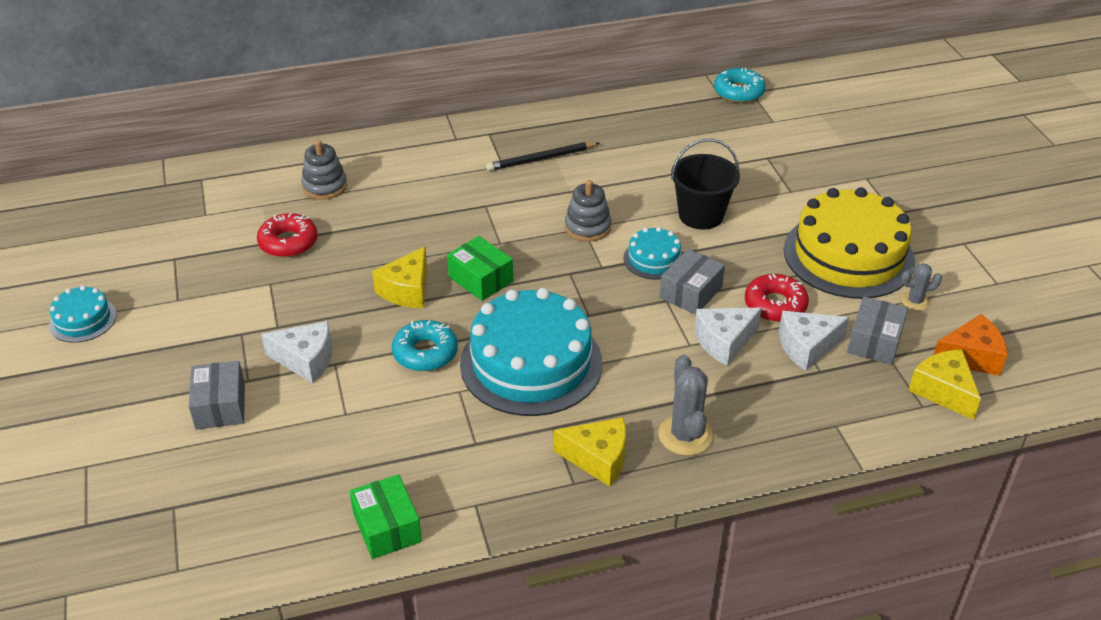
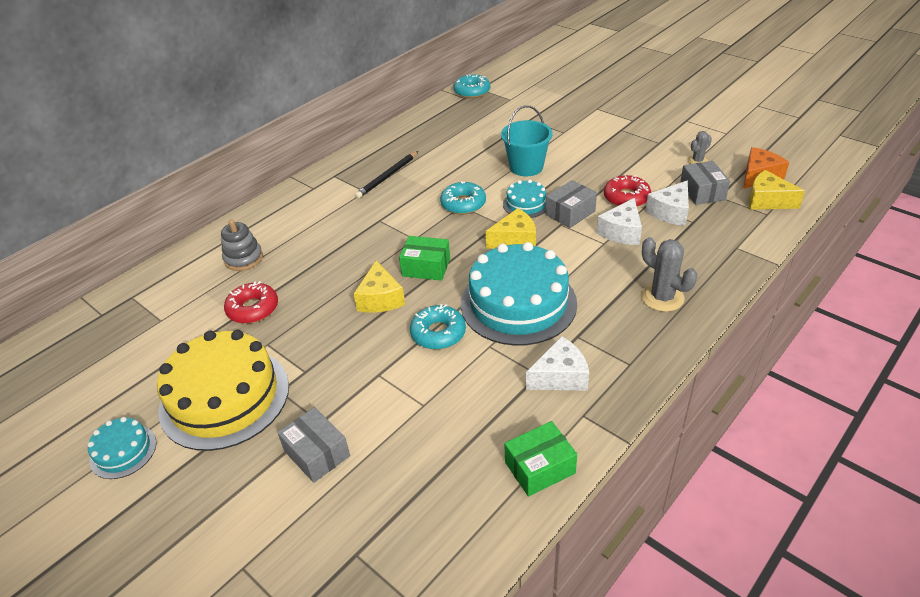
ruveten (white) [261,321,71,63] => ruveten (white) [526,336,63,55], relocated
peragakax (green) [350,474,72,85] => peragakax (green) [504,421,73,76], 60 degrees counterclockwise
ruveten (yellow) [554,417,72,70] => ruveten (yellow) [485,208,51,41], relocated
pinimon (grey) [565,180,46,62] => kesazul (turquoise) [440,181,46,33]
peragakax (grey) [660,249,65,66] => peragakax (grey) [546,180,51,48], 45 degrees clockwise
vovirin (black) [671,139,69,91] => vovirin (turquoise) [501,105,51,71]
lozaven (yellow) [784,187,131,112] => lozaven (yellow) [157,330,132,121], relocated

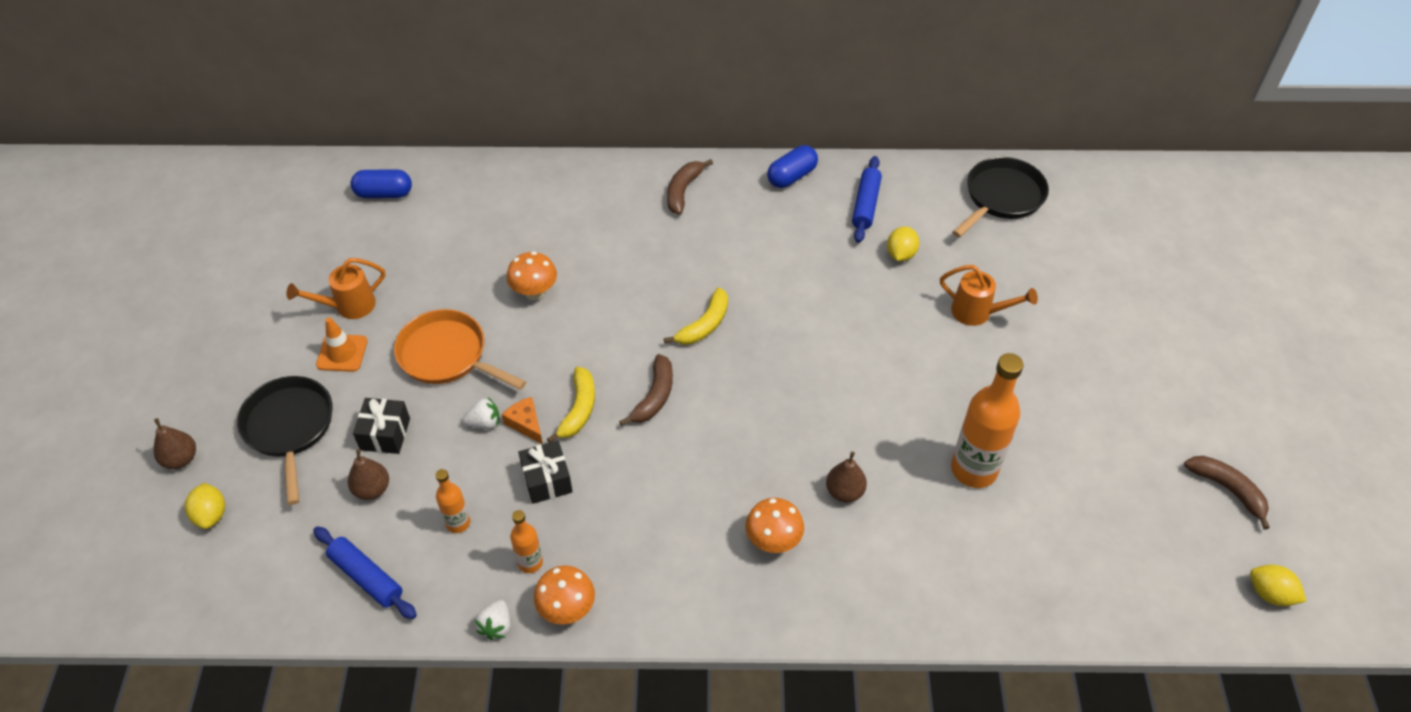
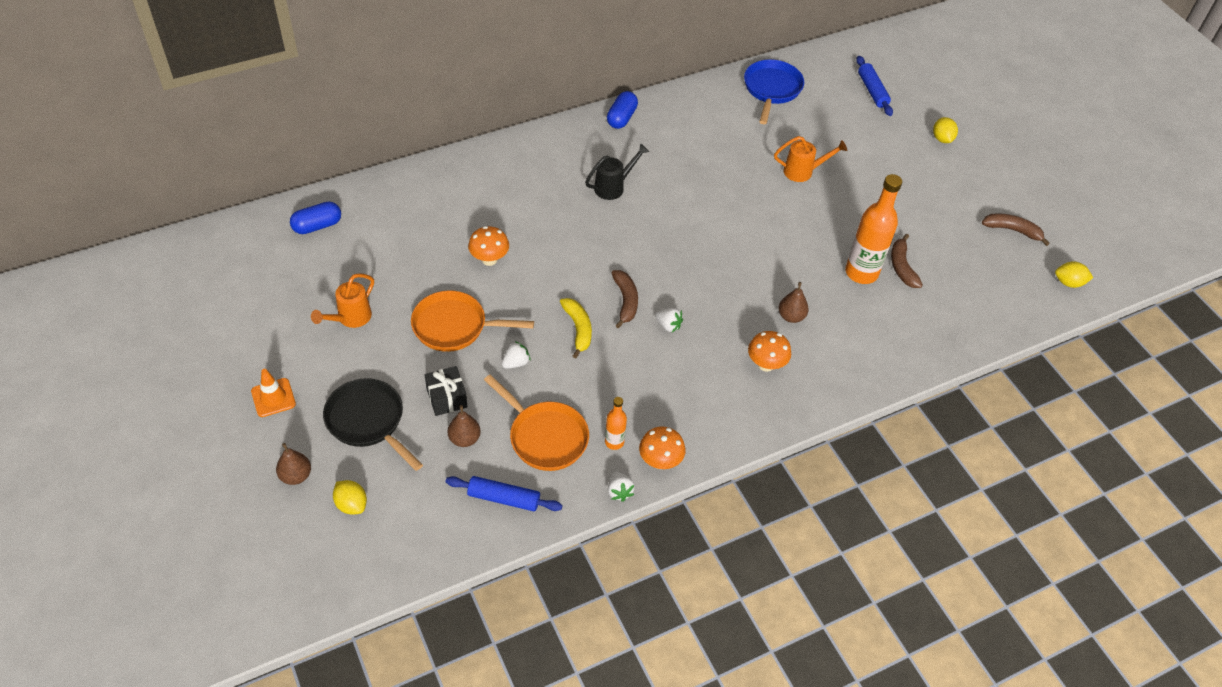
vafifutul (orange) [316,317,52,55] => vafifutul (orange) [251,369,45,48], relocated
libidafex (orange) [435,469,35,64] => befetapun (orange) [484,375,105,96]
ruveten (orange) [502,397,41,47] => nothing
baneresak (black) [518,440,55,64] => nothing
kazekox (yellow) [664,287,64,58] => nothing
kazekox (brown) [667,159,46,56] => kazekox (brown) [891,234,32,54], relocated
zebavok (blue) [852,156,30,87] => zebavok (blue) [856,56,37,60], relocated
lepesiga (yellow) [887,226,32,35] => lepesiga (yellow) [933,117,25,26], relocated
befetapun (black) [952,157,97,81] => befetapun (blue) [744,59,60,65]
nothing => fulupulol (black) [585,143,64,57]
nothing => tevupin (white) [655,308,28,24]

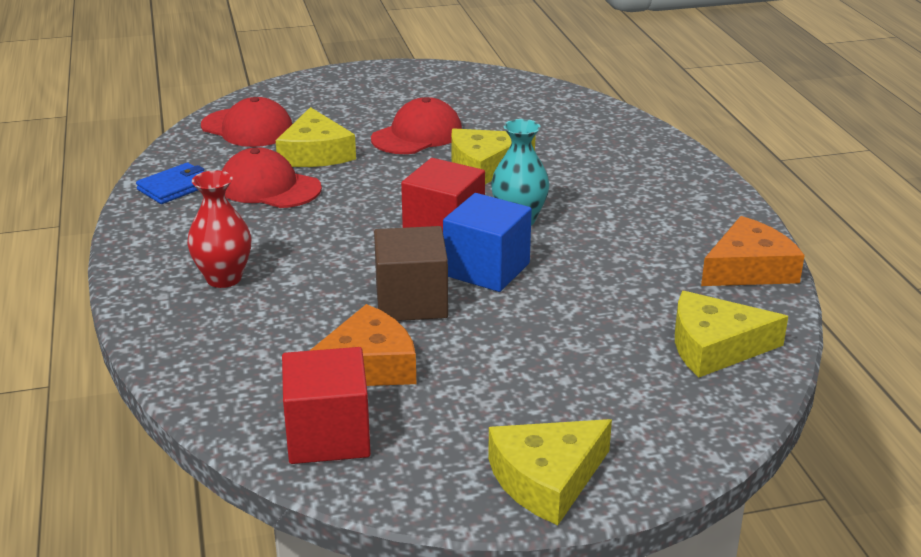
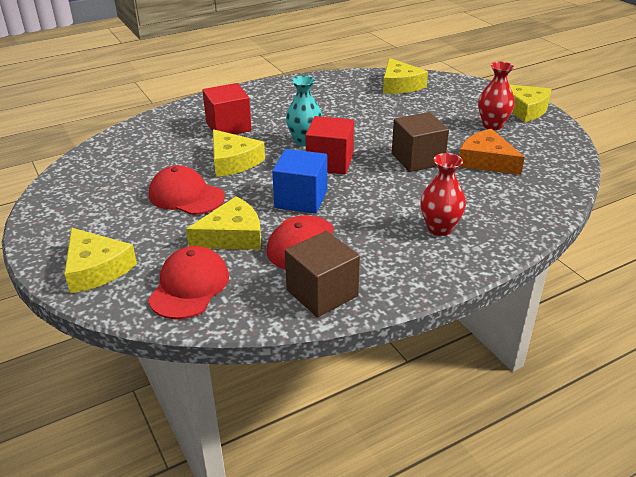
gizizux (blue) [136,163,69,41] => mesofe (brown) [285,231,75,86]
mesofe (red) [282,347,89,117] => mesofe (red) [202,83,50,51], relocated
mesofe (blue) [443,193,89,99] => mesofe (blue) [272,149,55,65], relocated
ruveten (orange) [701,216,104,70] => nothing
nothing => ruveten (yellow) [64,228,73,66]
nothing => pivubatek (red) [478,62,37,68]

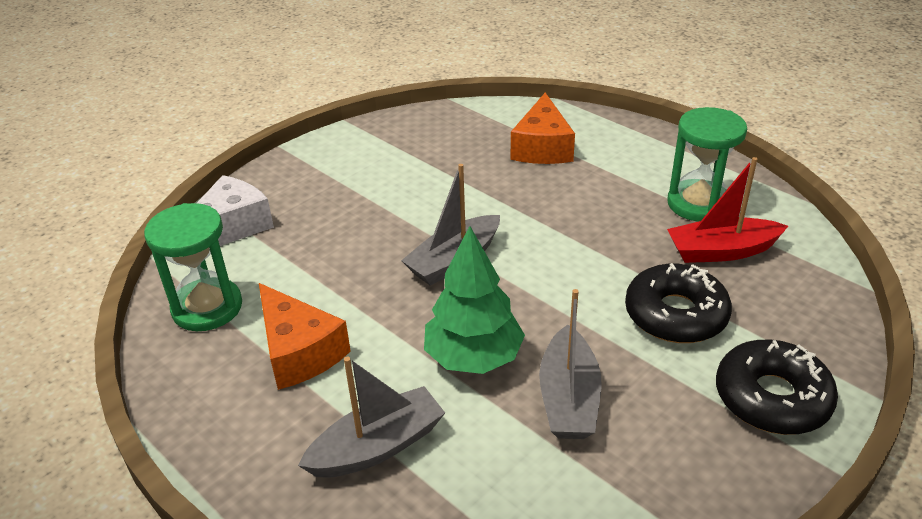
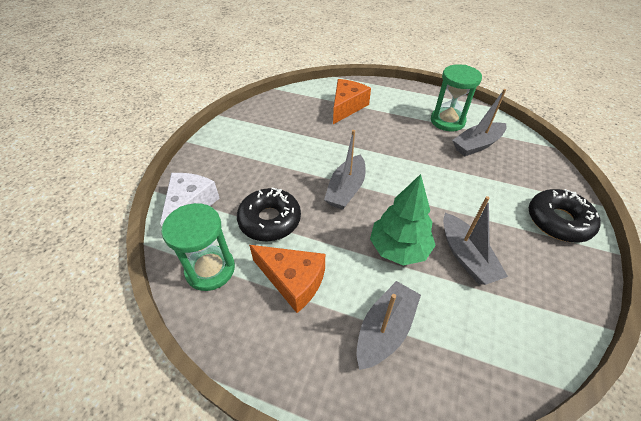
ruveten (orange) [511,93,64,71] => ruveten (orange) [333,79,38,45], 135 degrees counterclockwise
kesazul (black) [625,263,107,80] => kesazul (black) [237,188,64,53], relocated
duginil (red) [667,157,121,106] => duginil (grey) [452,89,54,67]

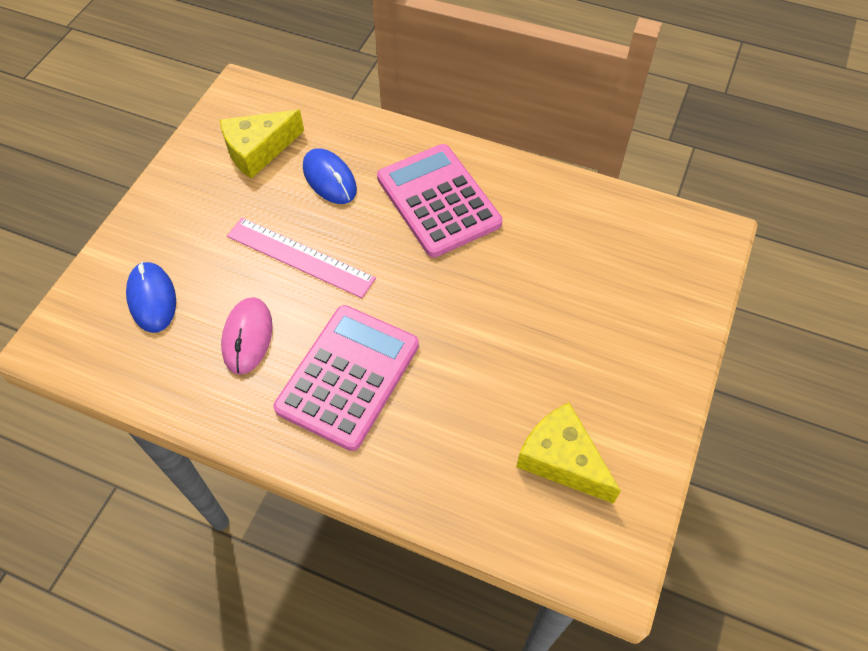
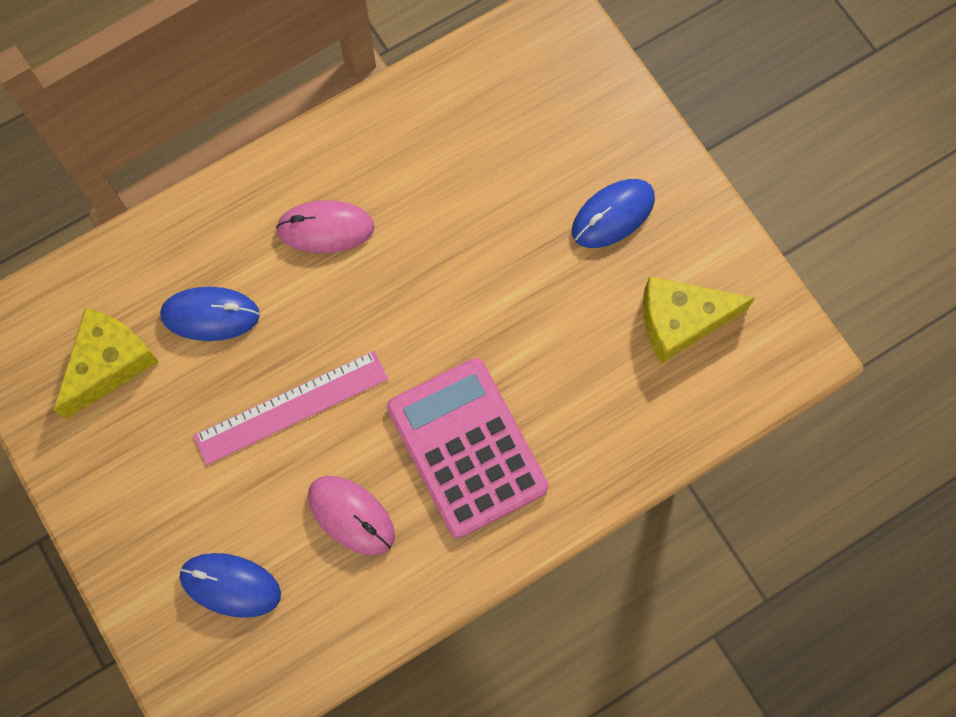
ruveten (yellow) [220,110,84,69] => ruveten (yellow) [54,308,105,111], 150 degrees counterclockwise
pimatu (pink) [377,144,126,114] => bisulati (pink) [276,200,99,53]
nothing => bisulati (blue) [572,179,83,69]

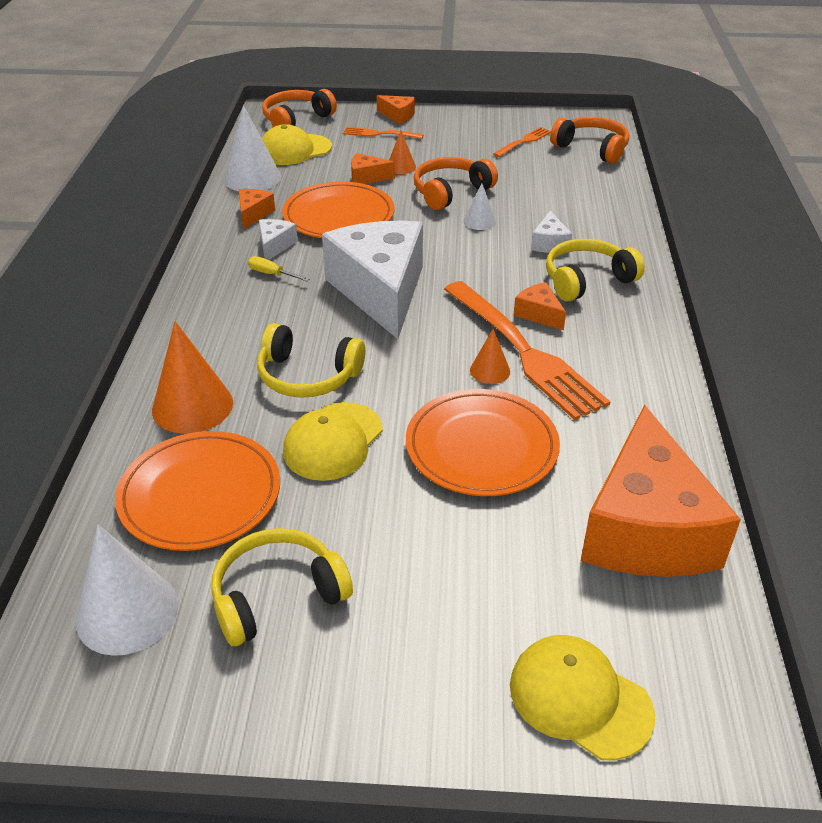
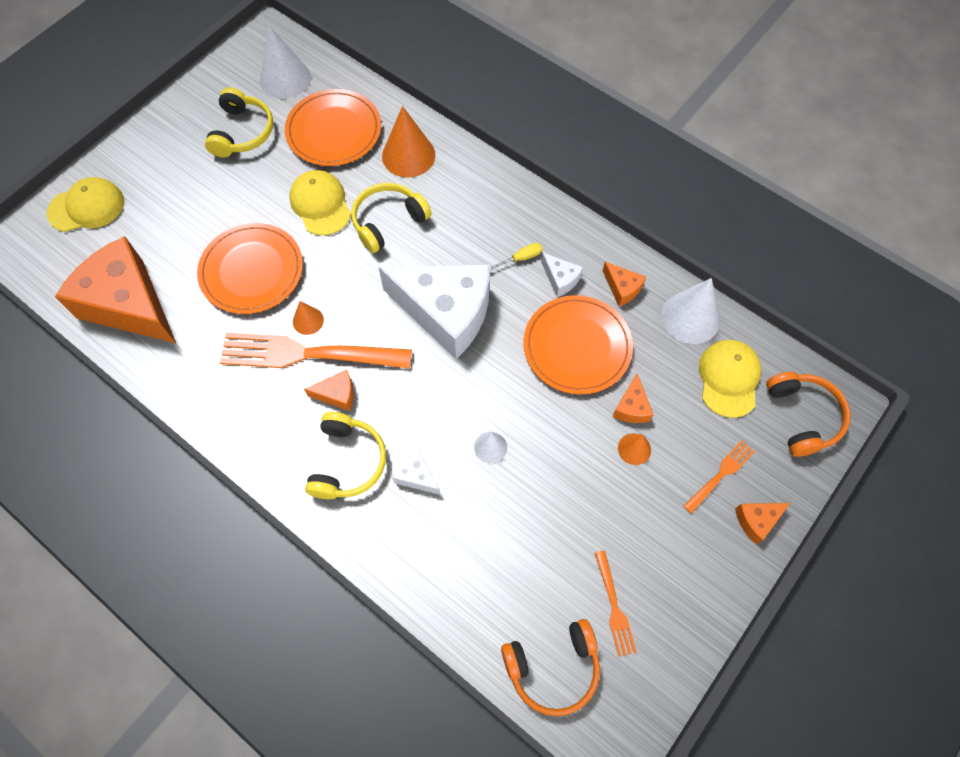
ruveten (orange) [351,153,44,31] => ruveten (orange) [612,374,42,49], 150 degrees clockwise
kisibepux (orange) [414,157,84,53] => nothing

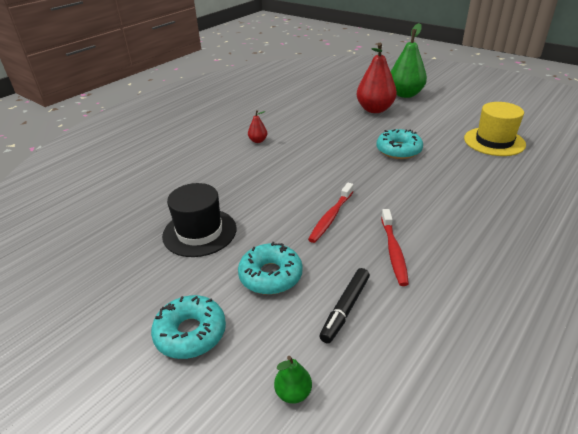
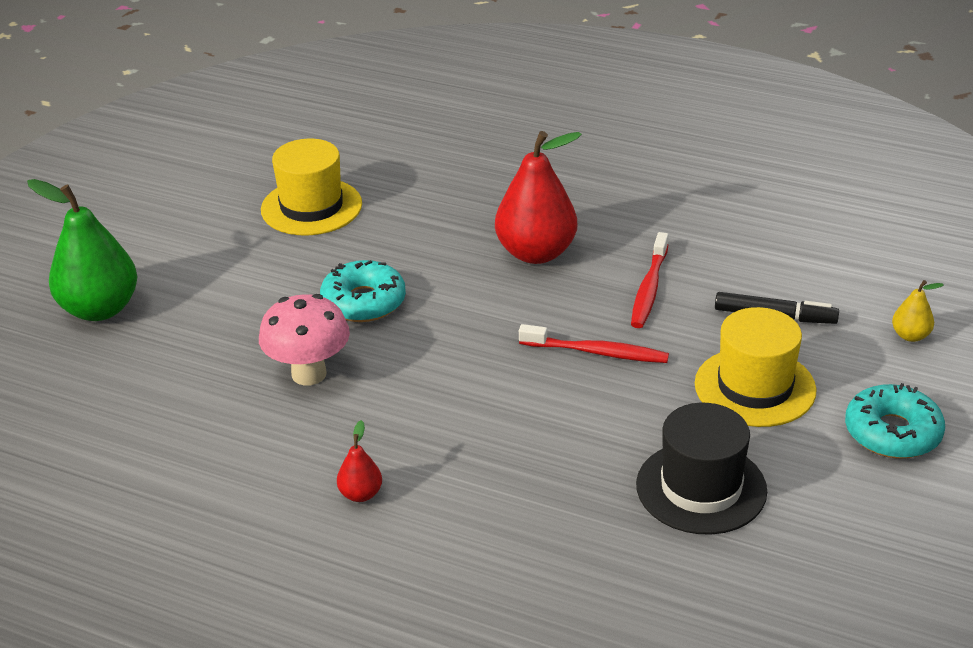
kesazul (turquoise) [238,242,65,53] => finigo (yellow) [695,307,121,120]
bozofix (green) [274,356,38,48] => bozofix (yellow) [892,280,52,62]
bozofix (red) [356,43,41,70] => bozofix (red) [495,131,87,133], relocated
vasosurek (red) [381,209,28,77] => vasosurek (red) [631,232,38,96], 120 degrees clockwise
nothing => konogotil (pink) [259,294,91,92]

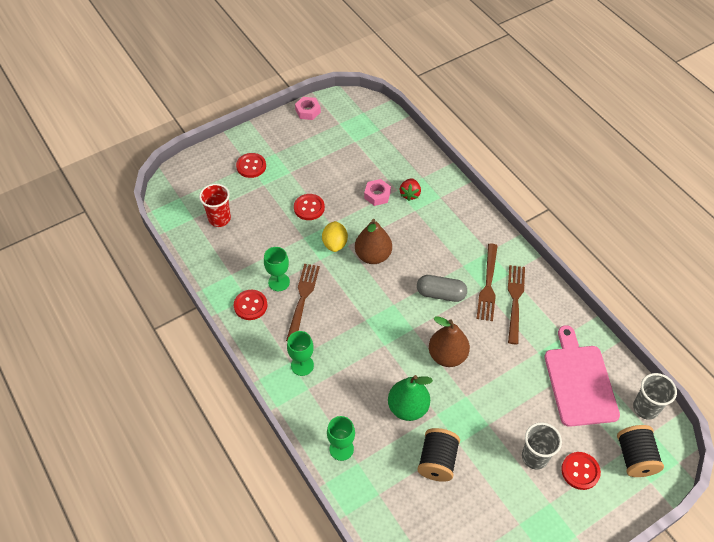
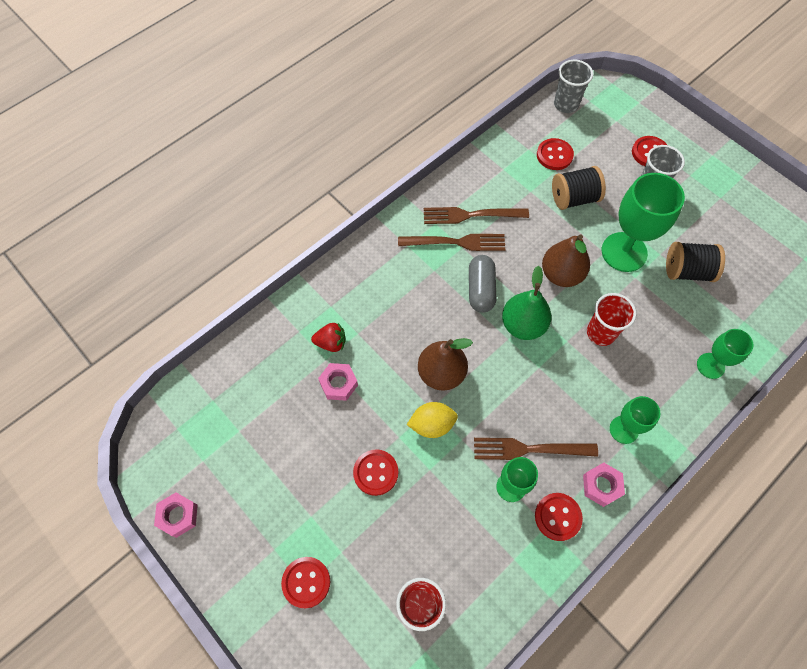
bozofix (green) [388,375,45,46] => bozofix (green) [502,266,49,74], relocated
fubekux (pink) [544,325,76,102] => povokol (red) [537,138,37,32]
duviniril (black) [617,425,47,52] => duviniril (black) [552,166,54,44], relocated
nothing => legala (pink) [583,463,42,44]
nothing => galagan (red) [587,293,49,53]
nothing => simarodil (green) [602,173,83,99]

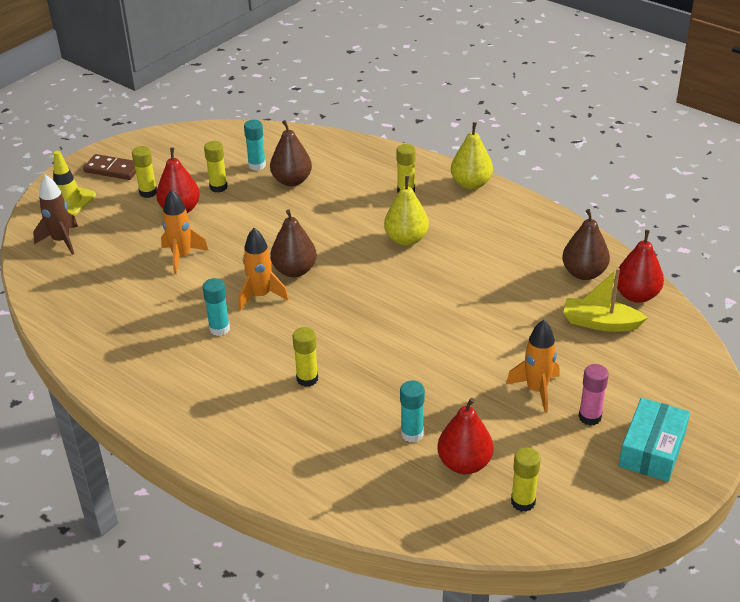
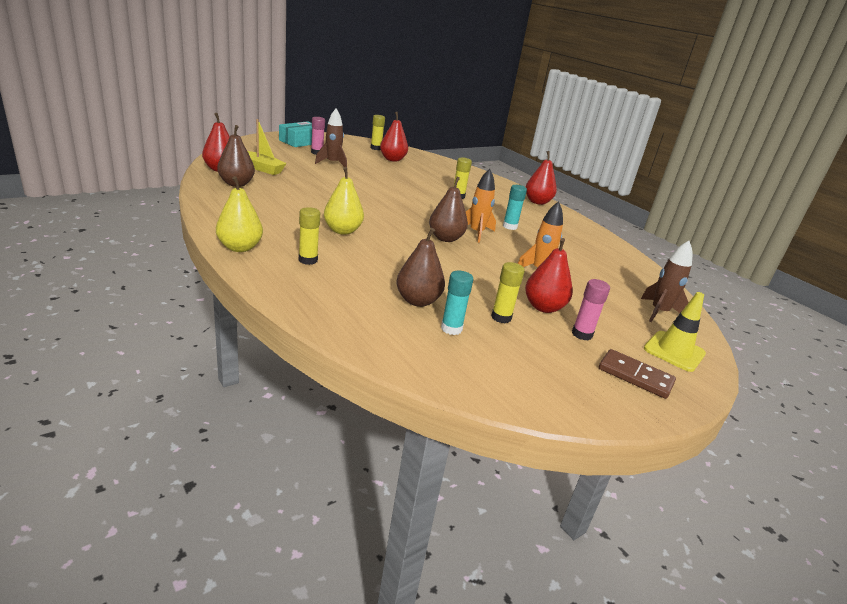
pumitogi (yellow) [132,146,25,52] => pumitogi (pink) [572,279,38,61]
pumitogi (turquoise) [400,380,25,62] => nothing
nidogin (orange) [506,320,53,93] => nidogin (brown) [315,109,32,58]
nothing => bozofix (red) [526,151,31,54]

